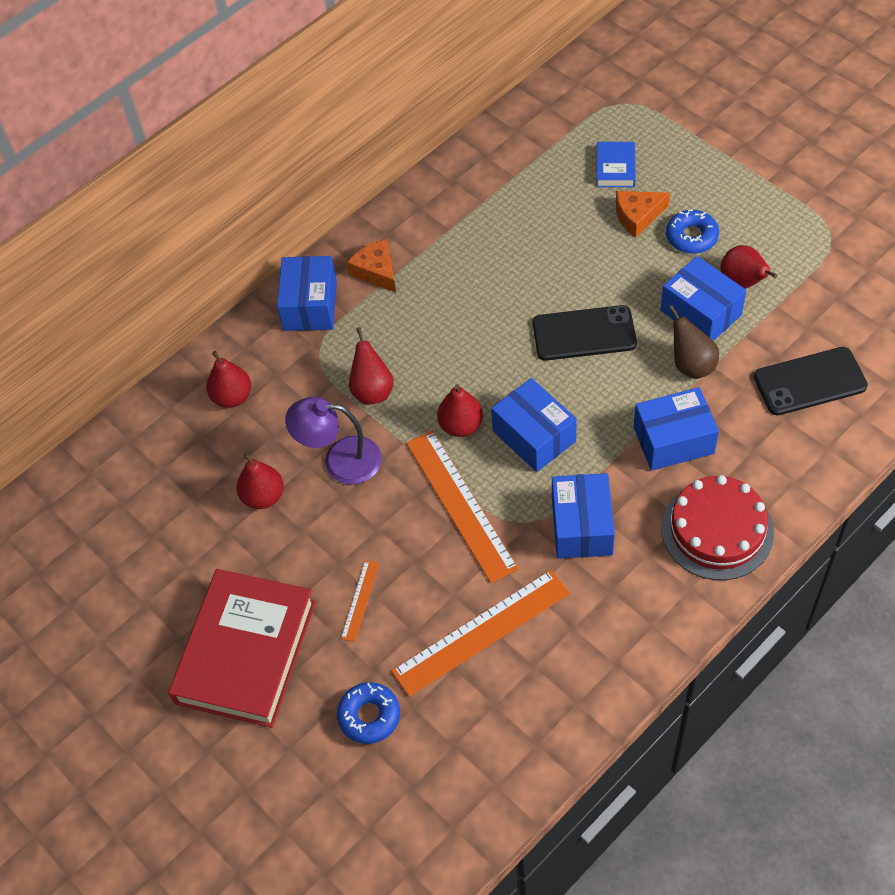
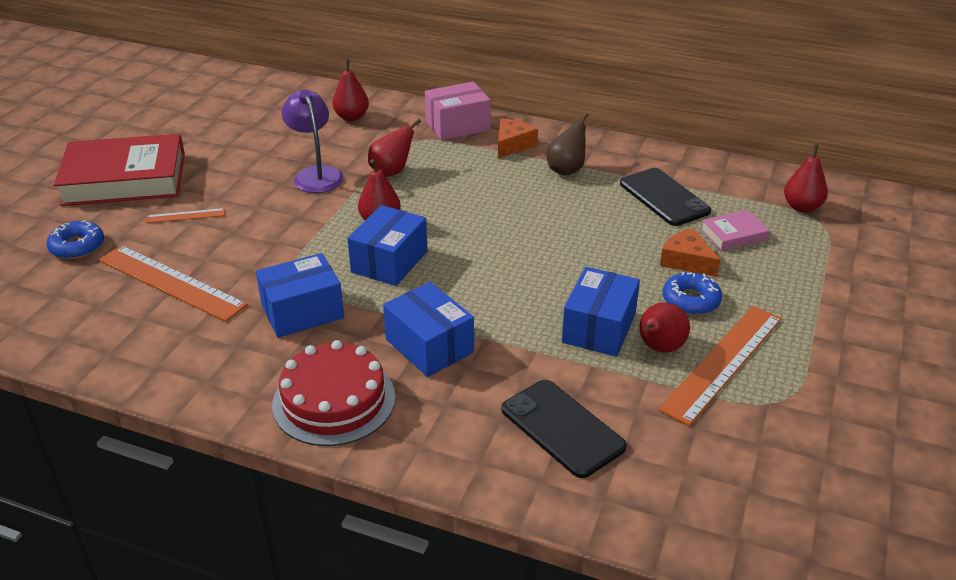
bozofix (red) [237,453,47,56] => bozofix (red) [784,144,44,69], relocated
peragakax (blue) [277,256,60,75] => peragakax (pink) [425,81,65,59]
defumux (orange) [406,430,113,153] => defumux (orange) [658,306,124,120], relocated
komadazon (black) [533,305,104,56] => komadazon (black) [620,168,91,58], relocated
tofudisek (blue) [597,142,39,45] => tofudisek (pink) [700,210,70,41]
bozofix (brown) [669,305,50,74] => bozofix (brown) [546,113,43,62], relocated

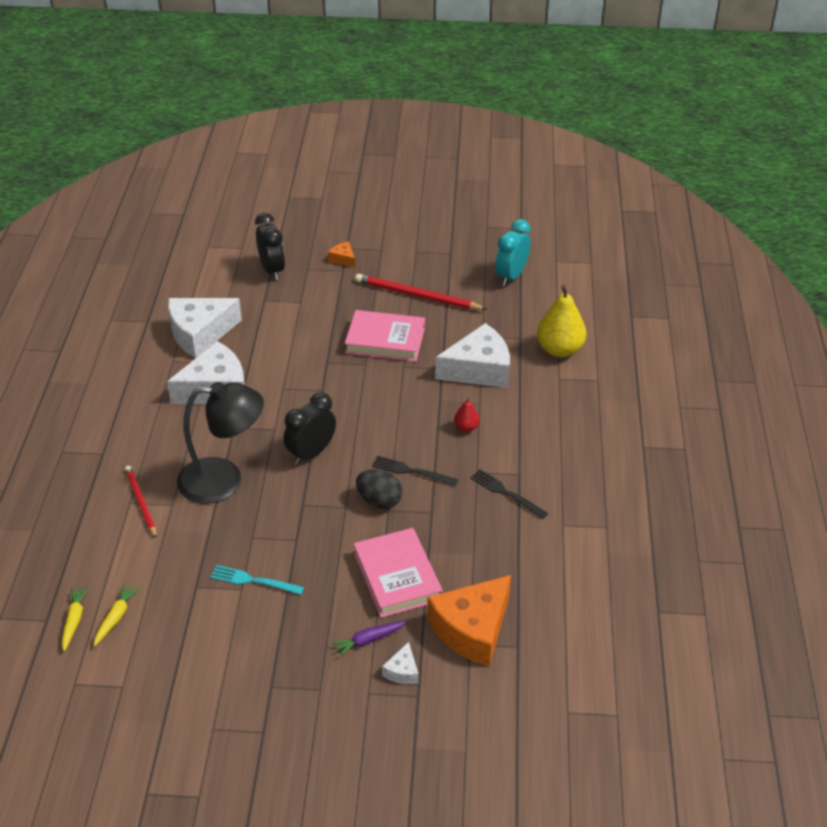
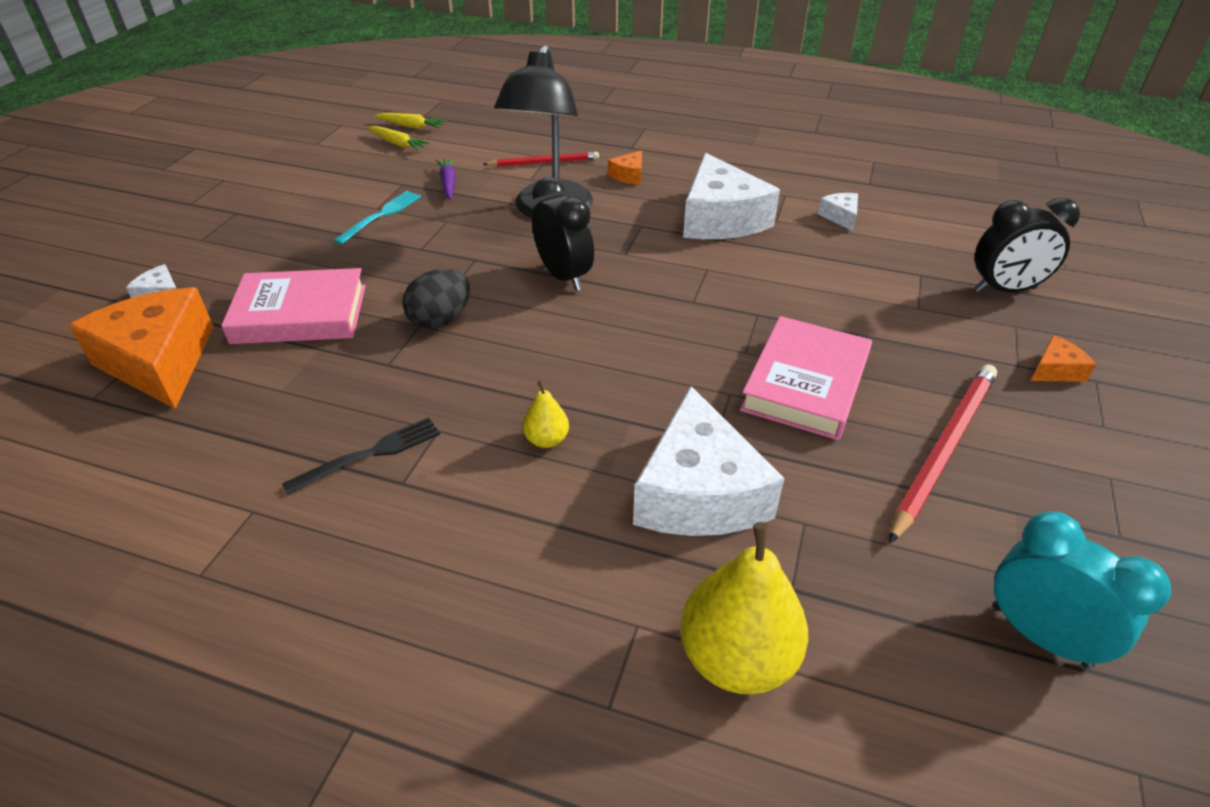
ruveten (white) [168,298,74,60] => ruveten (white) [817,193,41,38], x0.44
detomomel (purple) [331,621,76,36] => detomomel (purple) [435,158,21,42], relocated
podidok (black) [372,456,86,30] => nothing
bozofix (red) [454,397,26,35] => bozofix (yellow) [523,381,46,67]
nothing => ruveten (orange) [608,150,34,35]

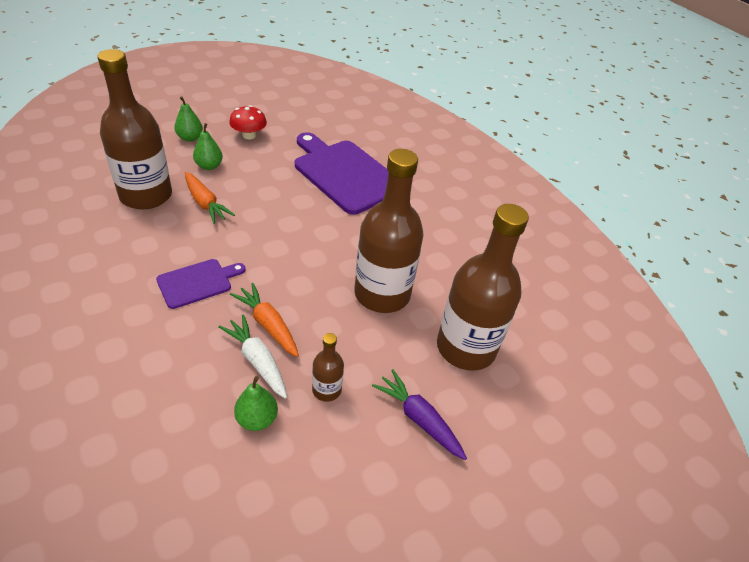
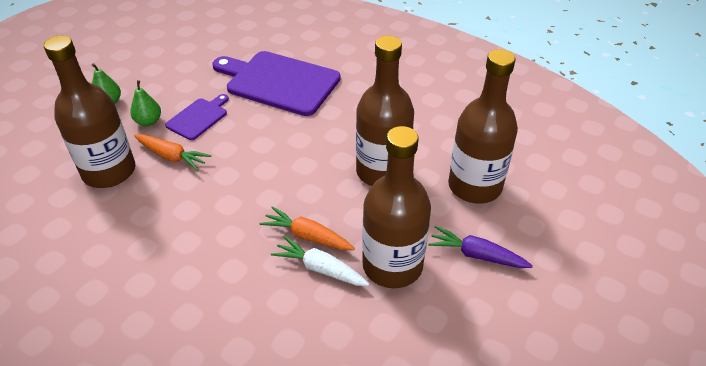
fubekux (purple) [156,259,90,50] => fubekux (purple) [165,94,64,46], relocated
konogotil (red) [229,105,38,34] => nothing
bozofix (green) [234,376,44,55] => nothing
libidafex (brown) [312,333,32,69] => libidafex (brown) [362,126,69,162], x2.25

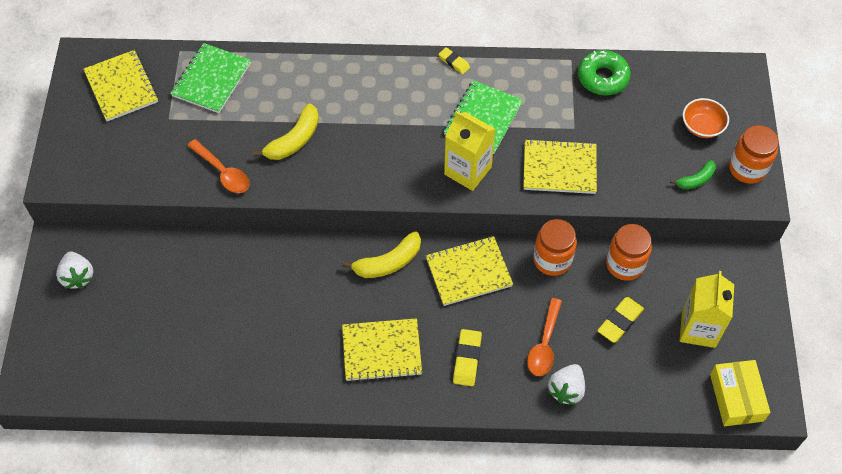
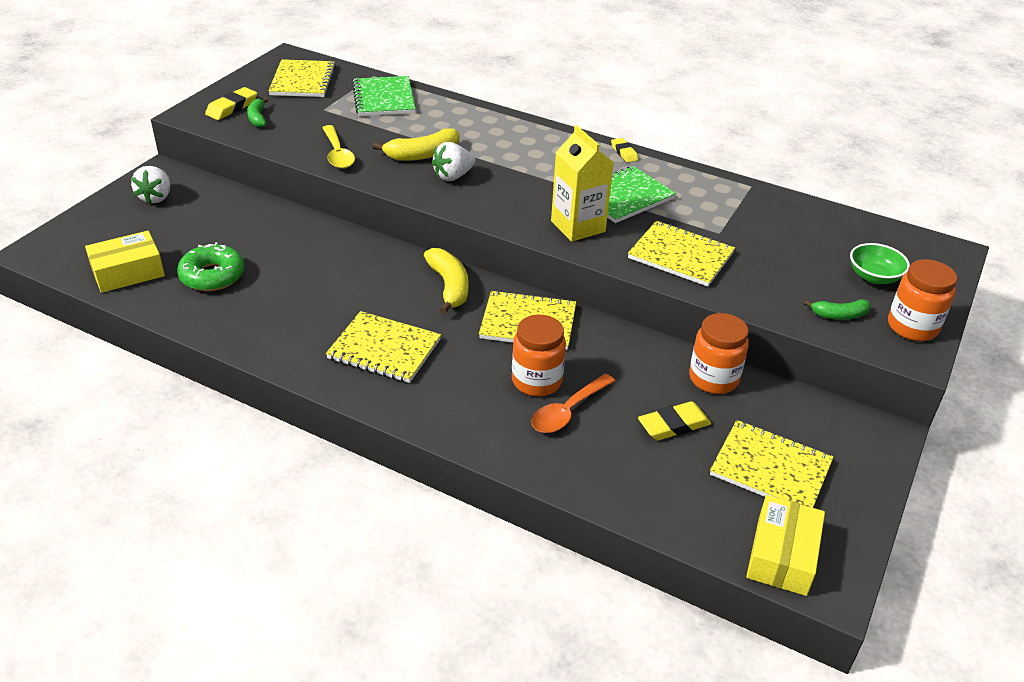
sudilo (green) [170,43,81,70] => sudilo (green) [352,76,63,40], 60 degrees counterclockwise
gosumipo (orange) [187,139,63,54] => gosumipo (yellow) [322,125,33,44]
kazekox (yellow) [342,231,79,47] => kazekox (yellow) [424,248,45,66], 105 degrees counterclockwise
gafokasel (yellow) [453,329,29,57] => gafokasel (yellow) [205,87,52,33], relocated
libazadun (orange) [533,219,44,57] => libazadun (orange) [512,315,54,81], relocated
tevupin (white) [548,364,37,41] => tevupin (white) [432,142,43,39], relocated
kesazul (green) [578,50,53,45] => kesazul (green) [177,242,68,49], relocated
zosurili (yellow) [680,271,54,77] => sudilo (yellow) [710,420,124,88]
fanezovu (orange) [683,98,46,40] => fanezovu (green) [850,243,60,41]
nothing => peragakax (yellow) [85,231,80,62]
nothing => kazekox (green) [247,98,21,29]

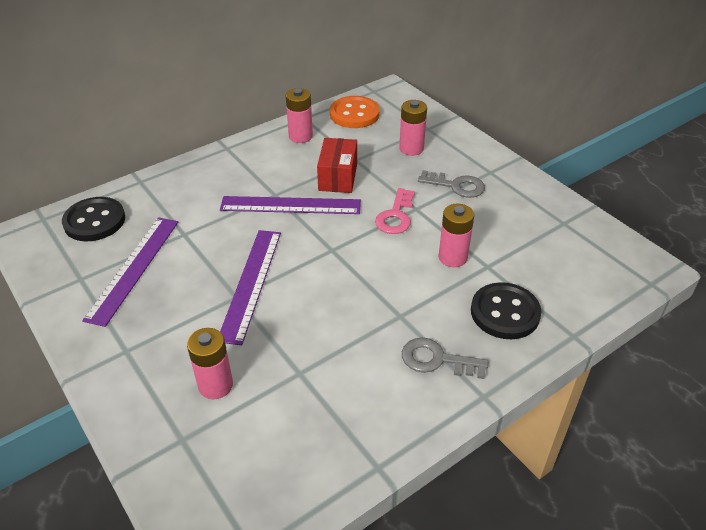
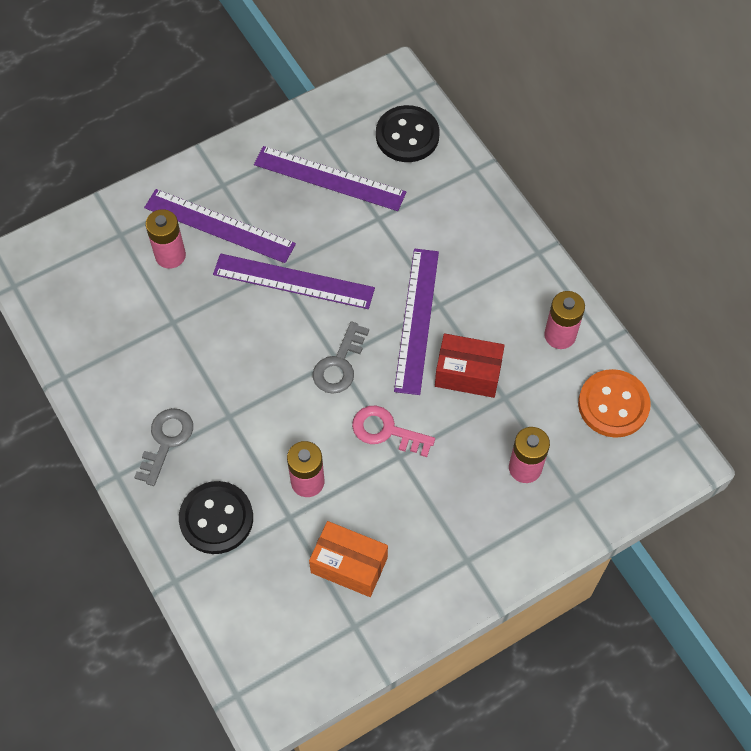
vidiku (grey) [418,170,67,28] => vidiku (grey) [313,321,56,73], relocated
nothing => defumux (purple) [144,189,152,74]
nothing => peragakax (orange) [309,521,79,76]

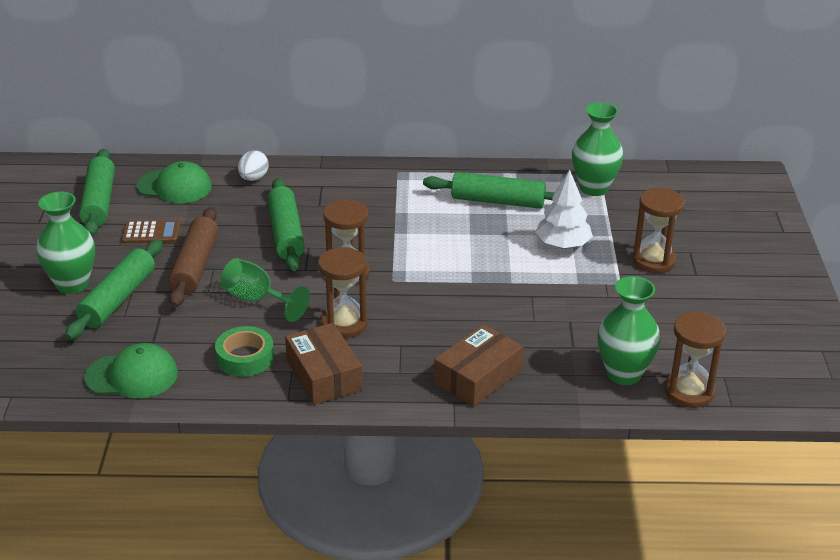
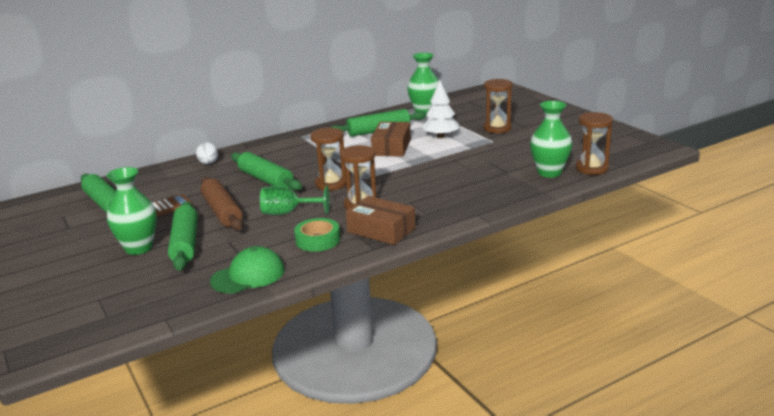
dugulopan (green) [137,161,75,42] => nothing
peragakax (brown) [434,324,90,83] => peragakax (brown) [371,122,40,35], relocated

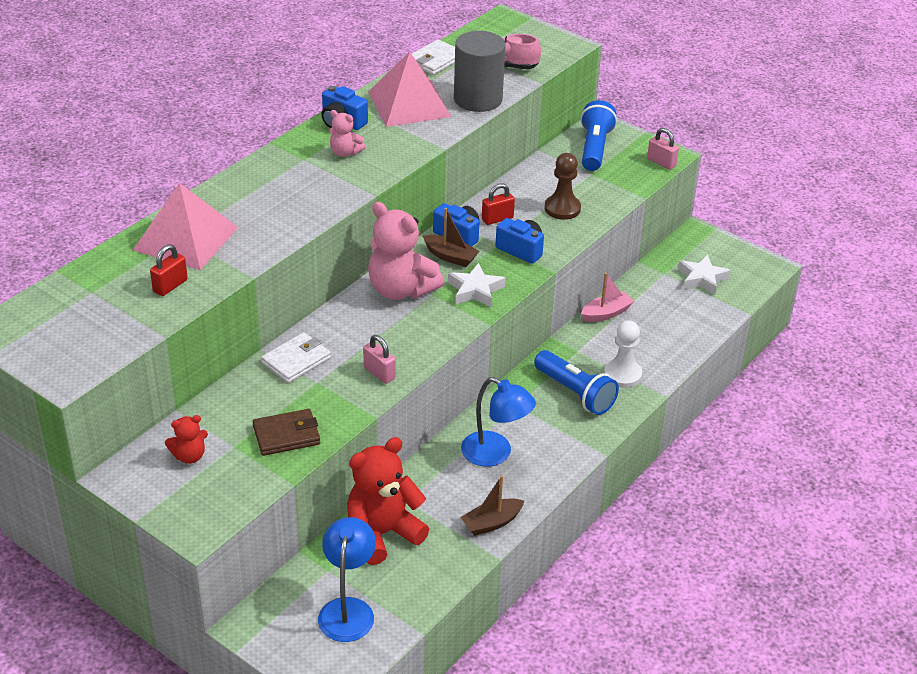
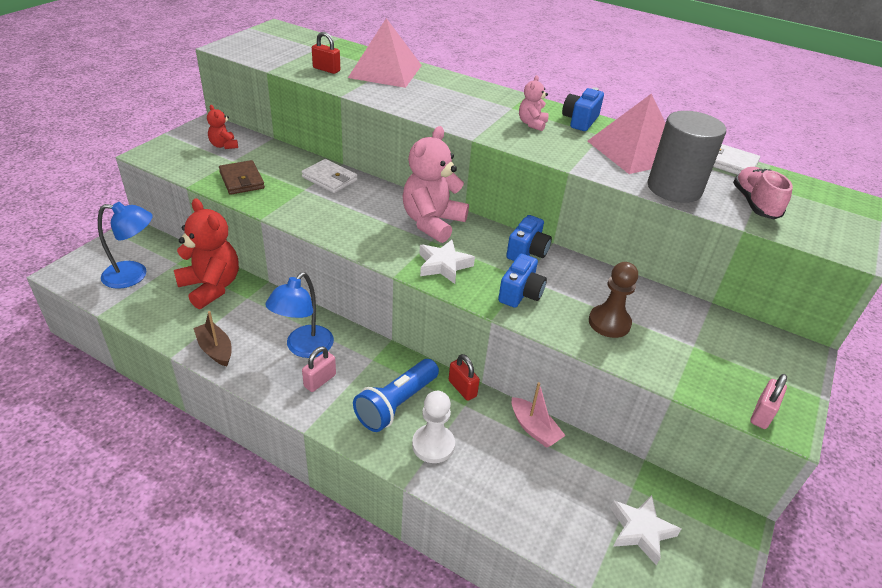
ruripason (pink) [363,335,33,49] => ruripason (pink) [302,346,34,46], relocated
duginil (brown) [423,208,56,59] => nothing
ruripason (red) [482,183,33,42] => ruripason (red) [449,354,31,47], relocated
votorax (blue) [580,100,37,71] => nothing

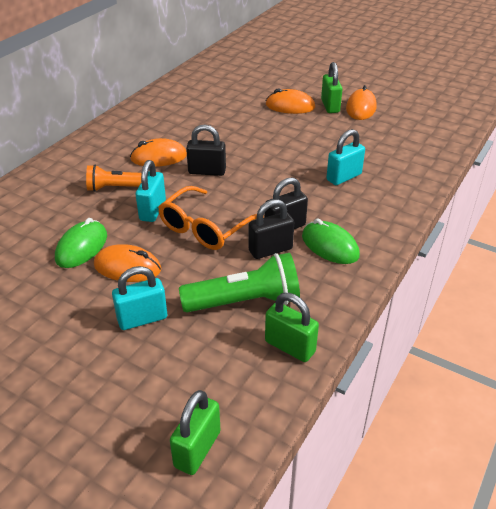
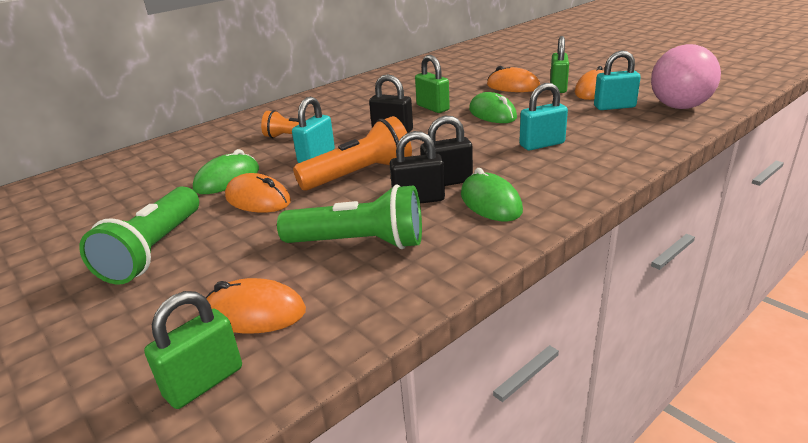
ruripason (turquoise) [112,266,55,64] => ruripason (turquoise) [594,50,47,60], relocated
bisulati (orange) [130,138,57,29] => bisulati (orange) [206,278,100,56], relocated
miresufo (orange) [158,186,106,64] => votorax (orange) [293,116,119,75]
ruripason (green) [265,293,54,69] => ruripason (green) [415,55,35,58], relocated
nothing => votorax (green) [79,186,120,99]
nothing => bisulati (green) [469,92,48,31]
nothing => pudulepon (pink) [651,44,70,65]

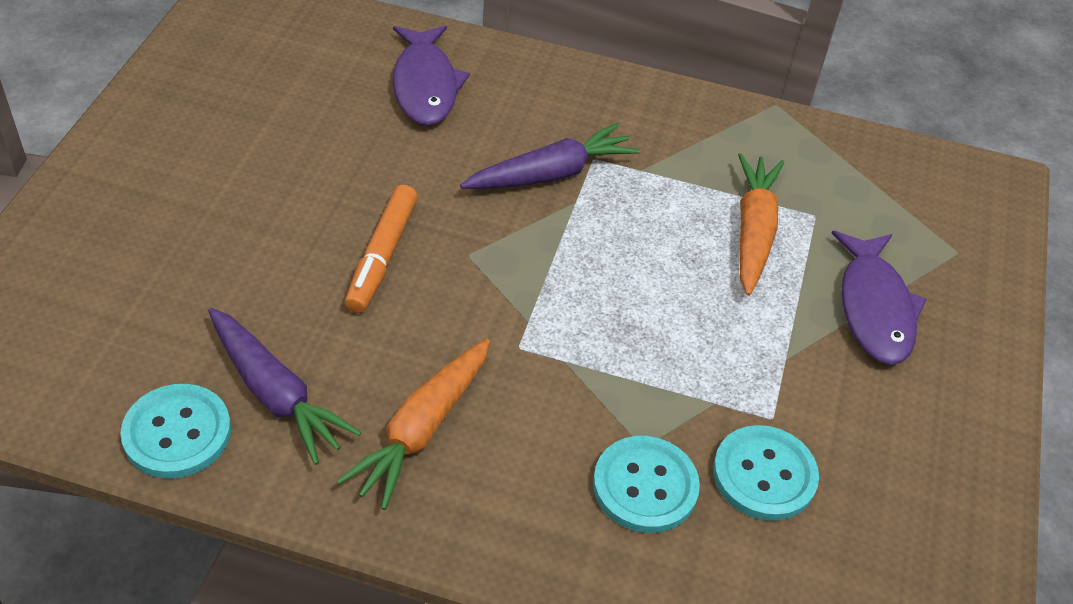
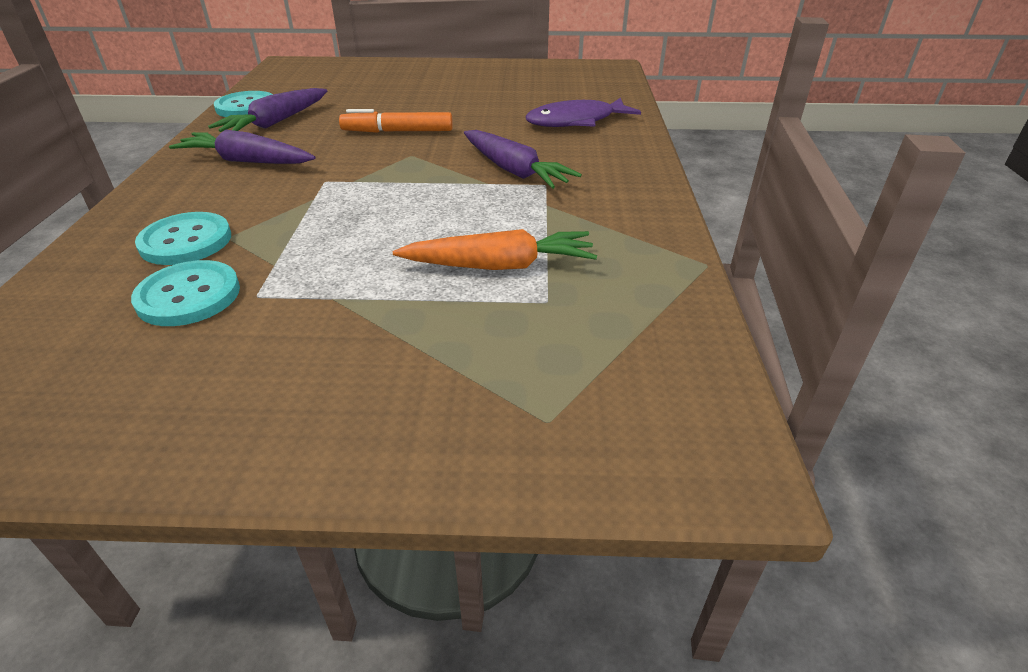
detomomel (orange) [336,339,154,171] => detomomel (purple) [169,130,146,34]
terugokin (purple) [831,231,96,134] => nothing

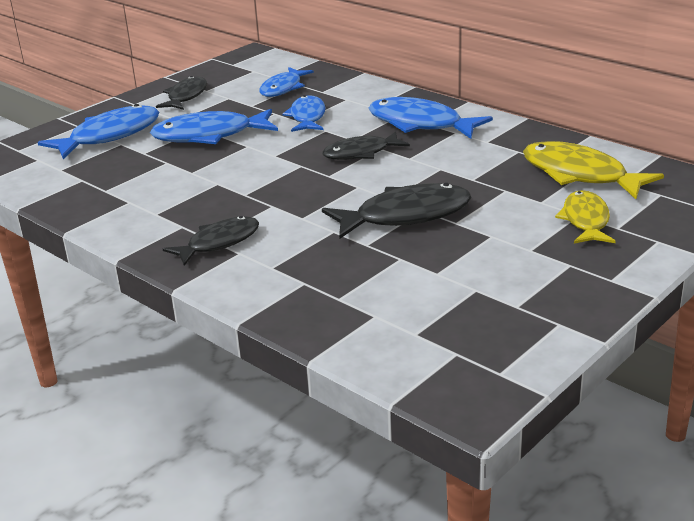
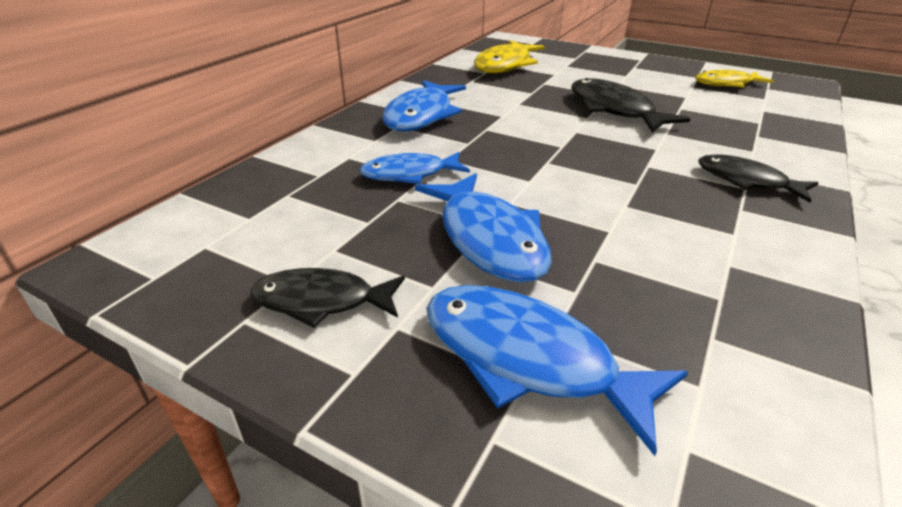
terugokin (blue) [259,67,55,30] => nothing
terugokin (black) [322,132,88,28] => nothing
terugokin (yellow) [555,190,61,54] => terugokin (yellow) [695,70,79,18], relocated

